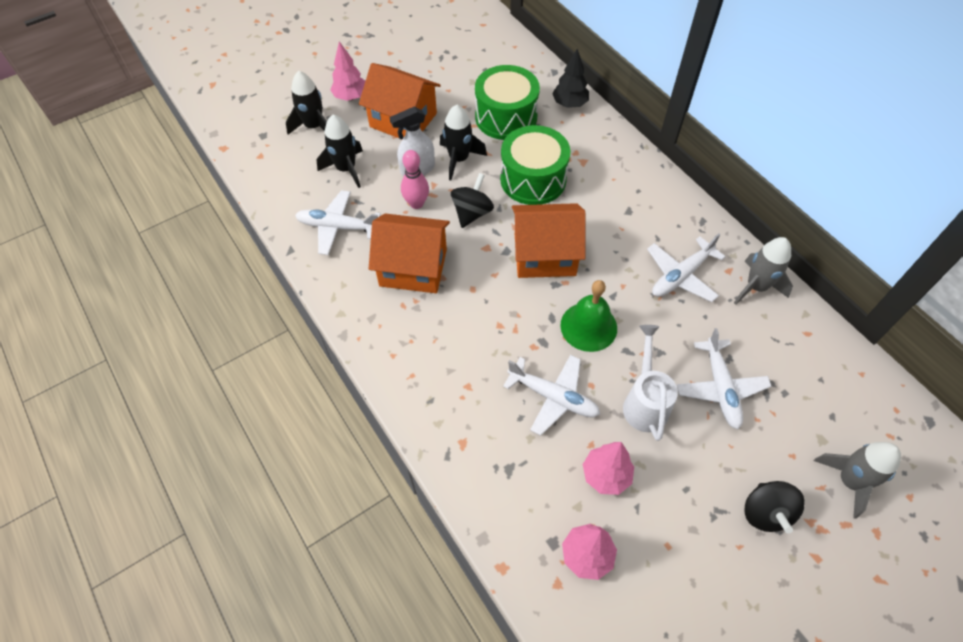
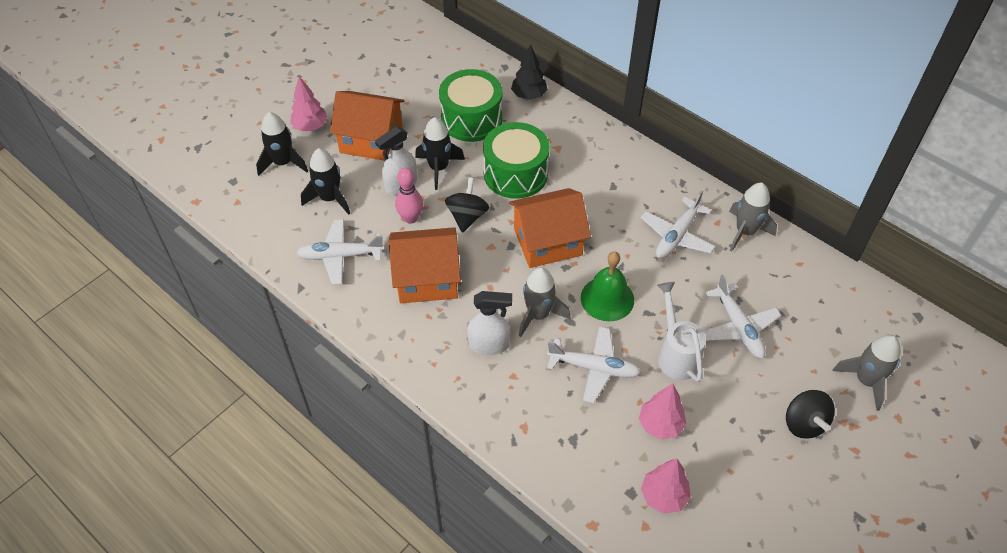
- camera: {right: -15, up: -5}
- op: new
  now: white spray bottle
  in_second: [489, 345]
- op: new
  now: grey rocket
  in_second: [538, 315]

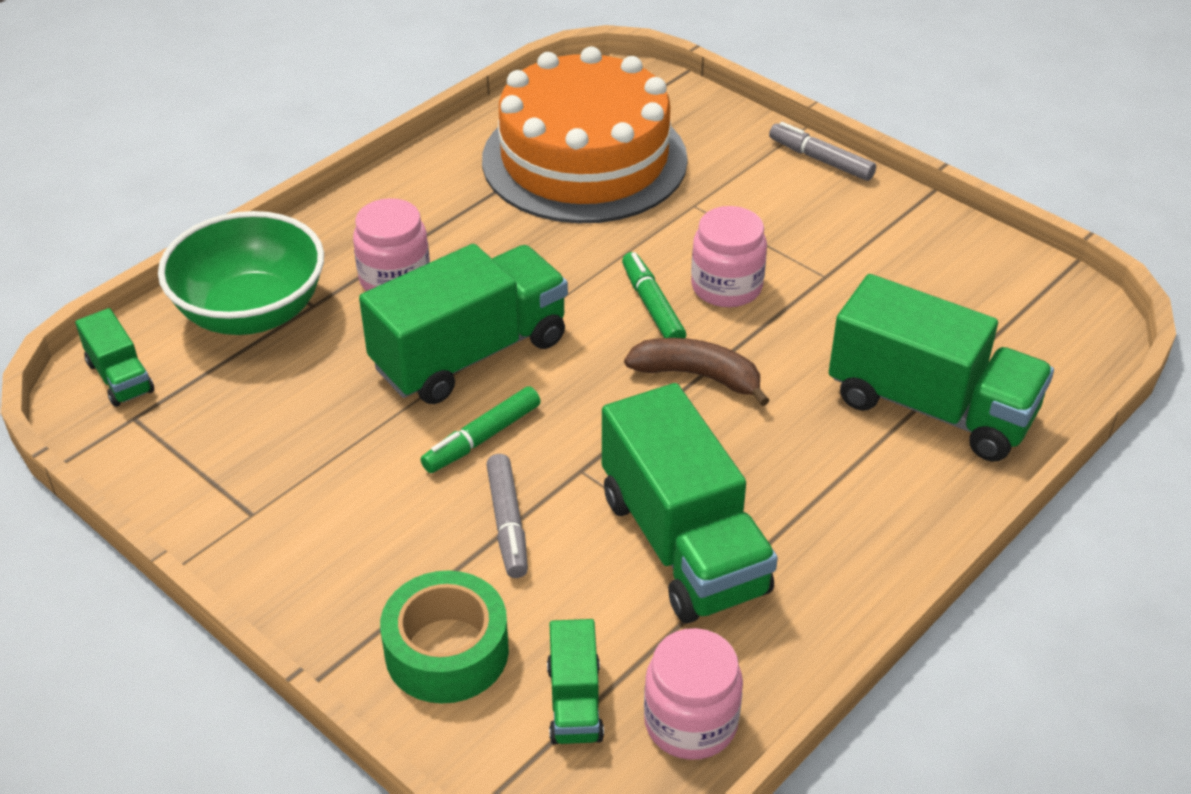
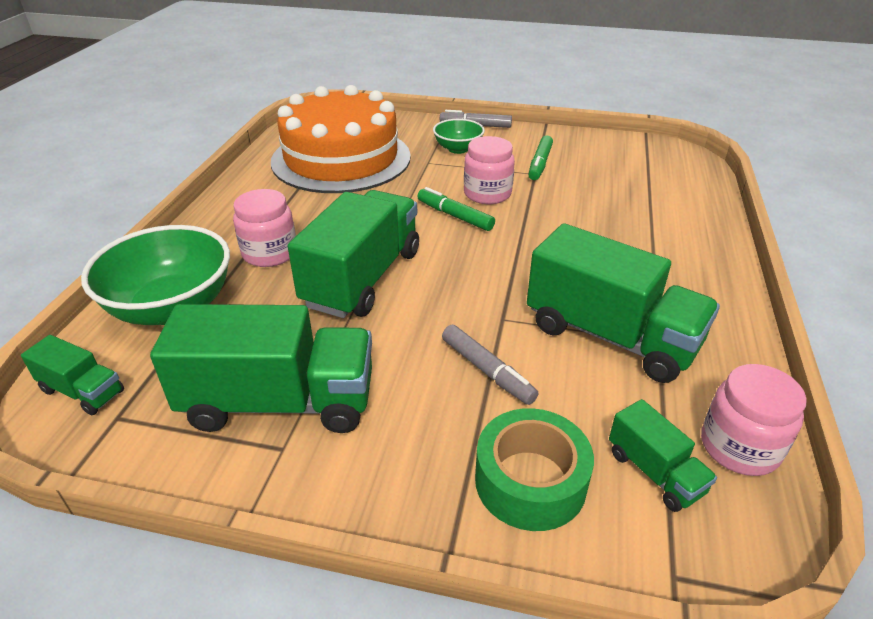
- camera: {right: -30, up: -5}
- op: gone
  was: brown banana
  in_first: [698, 376]
- op: new
  now: green bowl
  in_second: [458, 149]
- op: shifted
  was: green marker
  in_first: [482, 438]
  in_second: [540, 164]
- op: shifted
  was: green truck
  in_first: [931, 407]
  in_second: [279, 402]

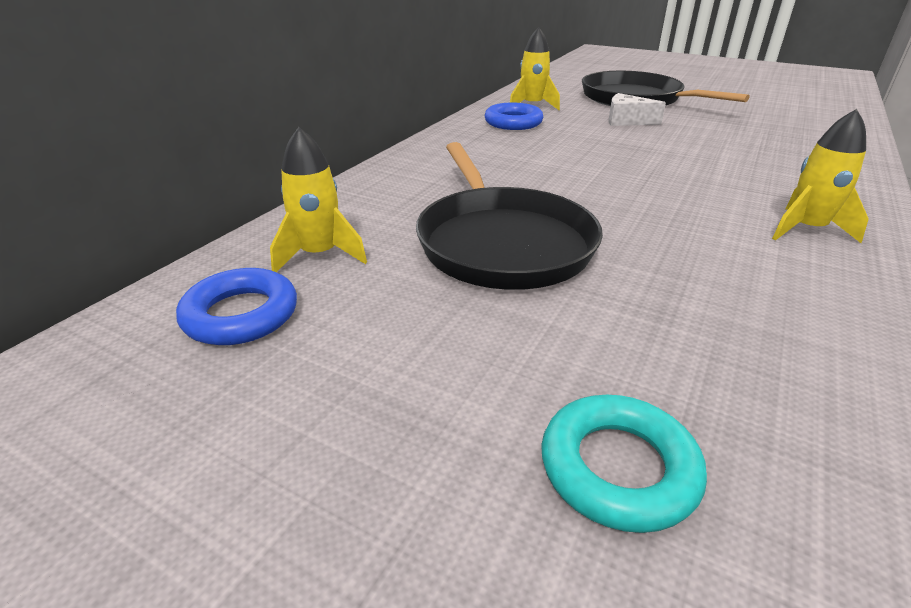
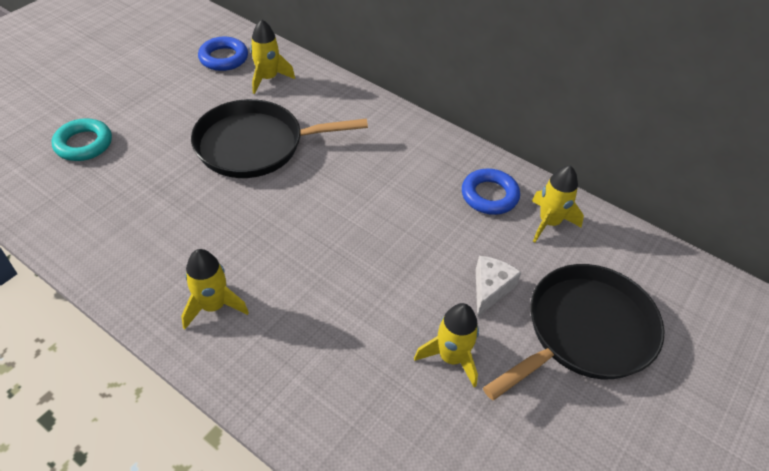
- camera: {right: 95, up: 15}
- op: new
  now: yellow rocket
  in_second: [451, 357]

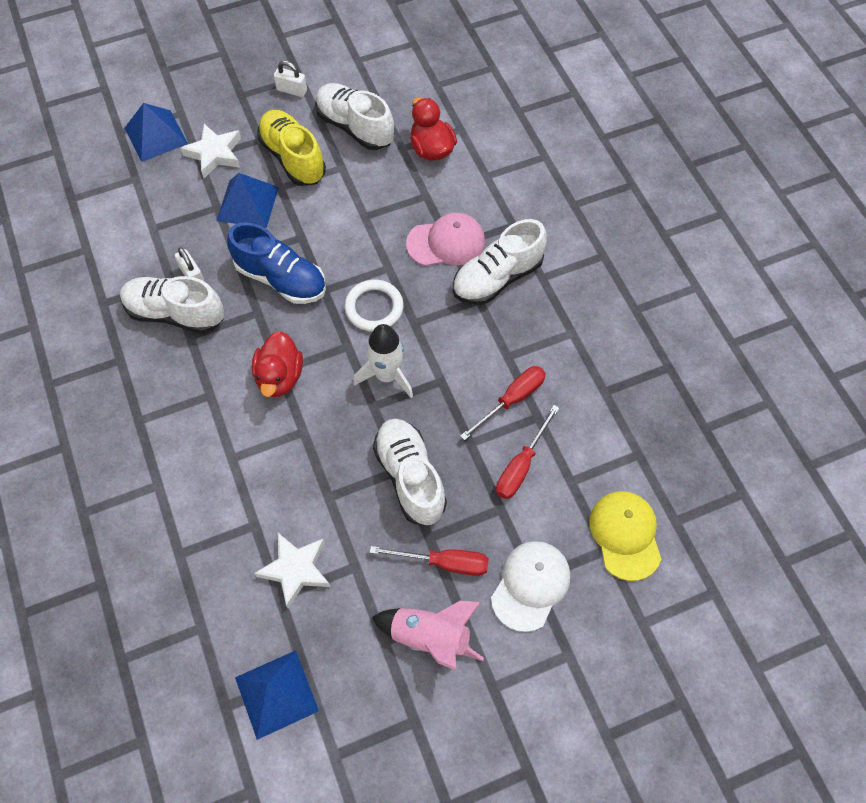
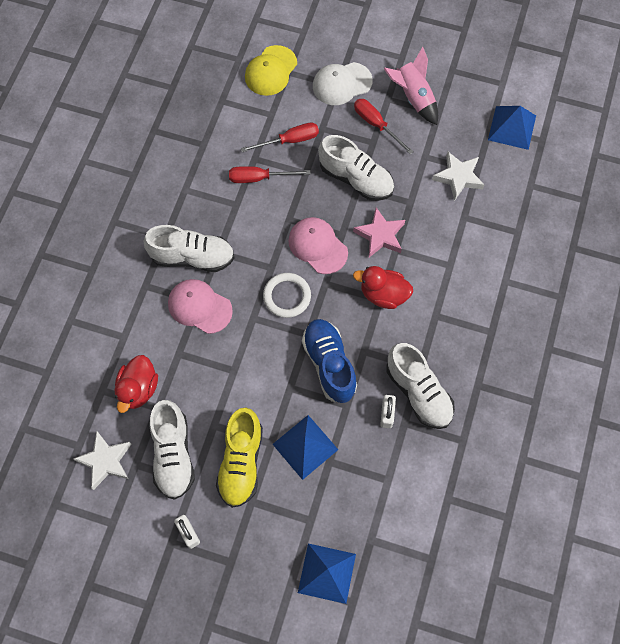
- camera: {right: -140, up: 5}
- op: new
  now: pink star
  in_second: [380, 235]
- op: shifted
  was: white star
  in_first: [215, 154]
  in_second: [105, 461]
- op: swapped
  was: white rocket
  now: pink cap
  in_first: [387, 375]
  in_second: [317, 246]
- op: rotated
  was: red duck
  in_first: [279, 377]
  in_second: [383, 294]
  clockwise: -120
- op: rotated
  was: white shoe
  in_first: [410, 477]
  in_second: [356, 179]
  clockwise: -75

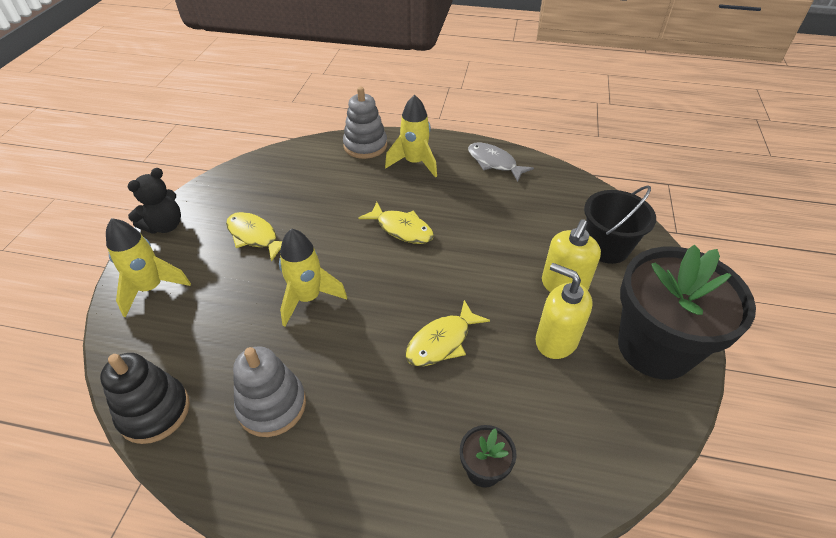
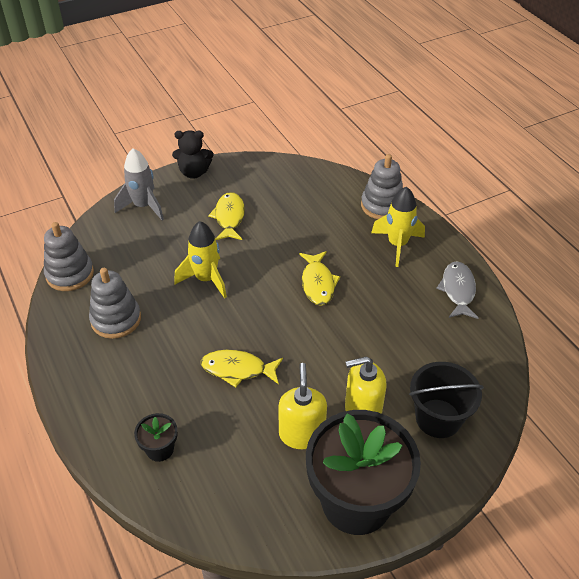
- camera: {right: 50, up: 0}
- op: repainted
  was: black stacking toy
  now: grey stacking toy
  in_first: [154, 412]
  in_second: [70, 274]
- op: repainted
  was: yellow rocket
  now: grey rocket
  in_first: [151, 288]
  in_second: [143, 206]

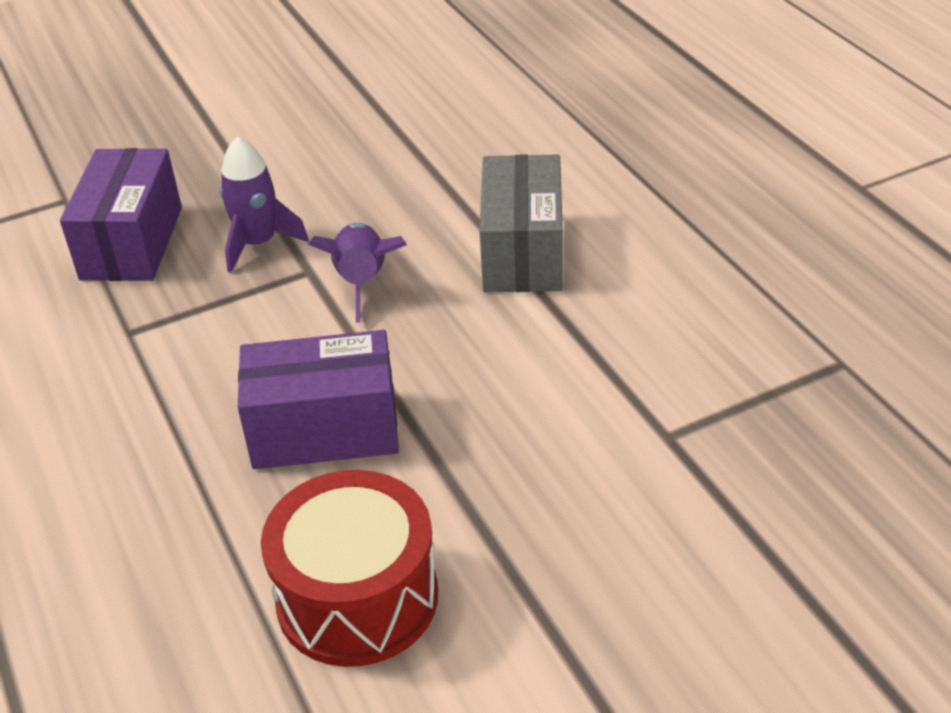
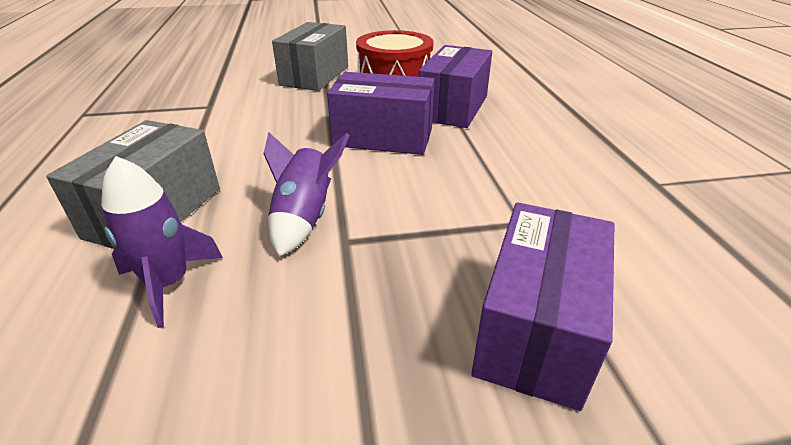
- camera: {right: -165, up: -5}
- op: new
  now: grey box
  in_second: [315, 76]
- op: new
  now: purple box
  in_second: [453, 108]
- op: shifted
  was: purple rocket
  in_first: [258, 243]
  in_second: [168, 283]

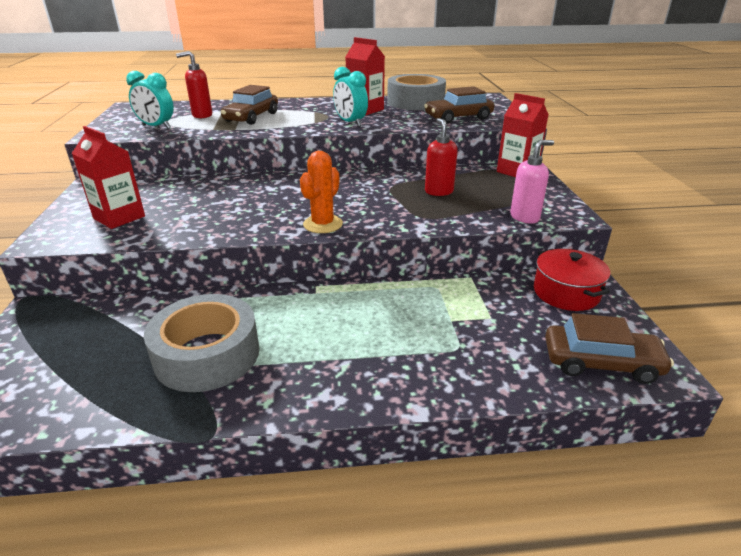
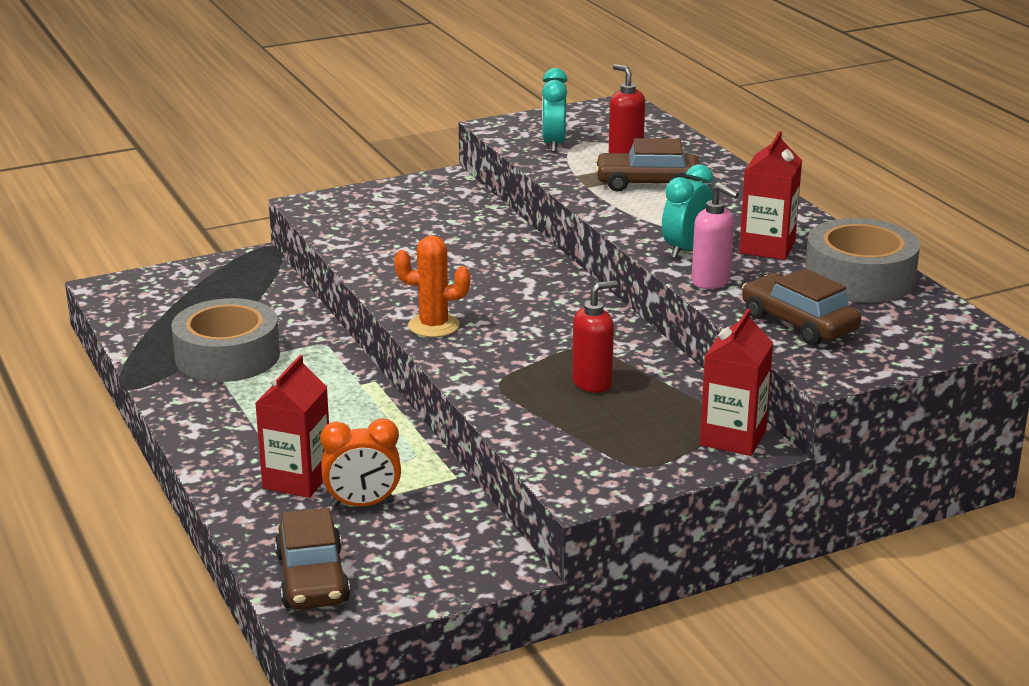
- camera: {right: 70, up: -5}
- op: gone
  was: red pot
  in_first: [566, 293]
- op: new
  now: orange clock
  in_second: [362, 504]
- op: shifted
  was: red carton
  in_first: [119, 217]
  in_second: [297, 480]
- op: shifted
  was: pink soap dispenser
  in_first: [525, 217]
  in_second: [711, 282]

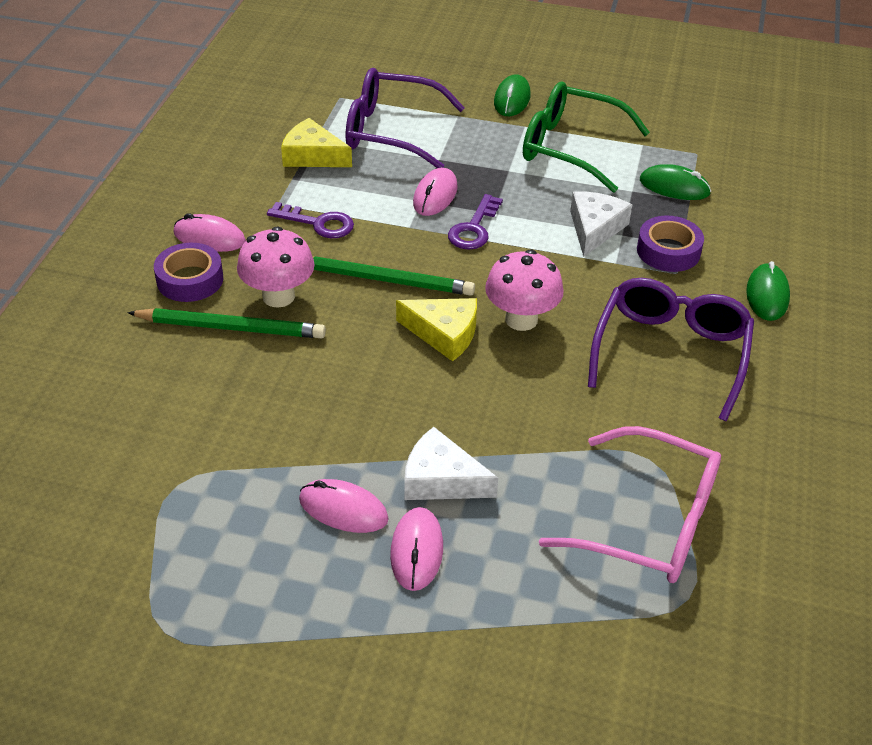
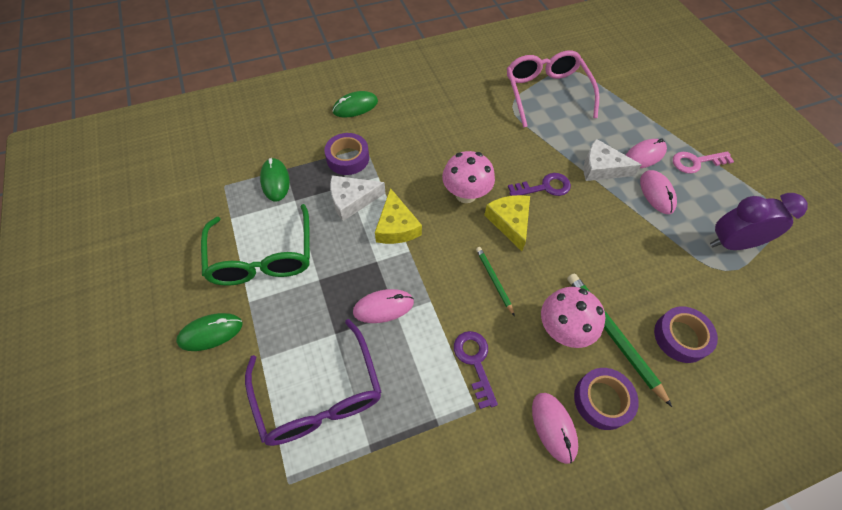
- camera: {right: -125, up: 15}
- op: gone
  was: purple glasses
  in_first: [670, 352]
- op: new
  now: purple tape
  in_second: [681, 337]
- op: new
  now: pink key
  in_second: [696, 162]
- op: new
  now: purple clock
  in_second: [731, 243]
- op: shifted
  was: yellow cheese
  in_first: [312, 156]
  in_second: [396, 226]
- op: shifted
  was: purple key
  in_first: [474, 228]
  in_second: [544, 187]
- op: rotated
  was: white cheese
  in_first: [441, 480]
  in_second: [601, 168]
  clockwise: 120
- op: scaled
  was: green pencil
  in_first: [384, 280]
  in_second: [494, 280]
  ratio: 0.56

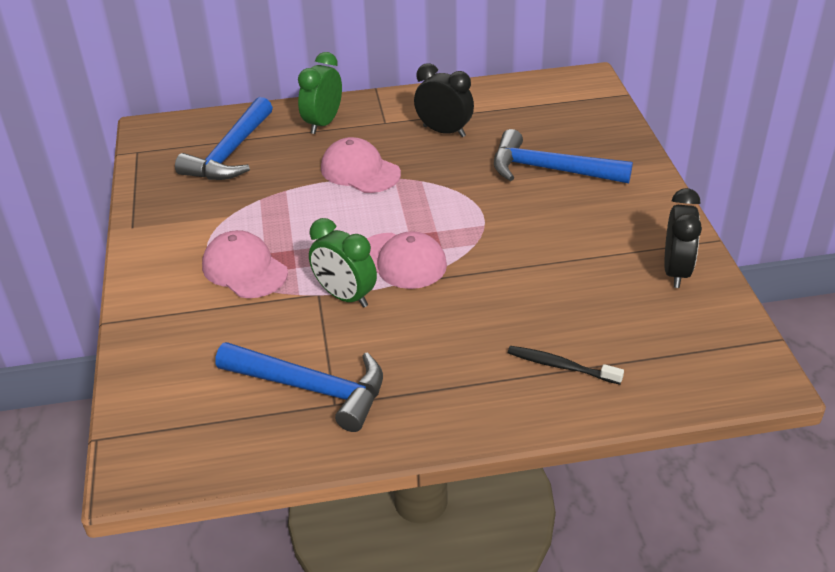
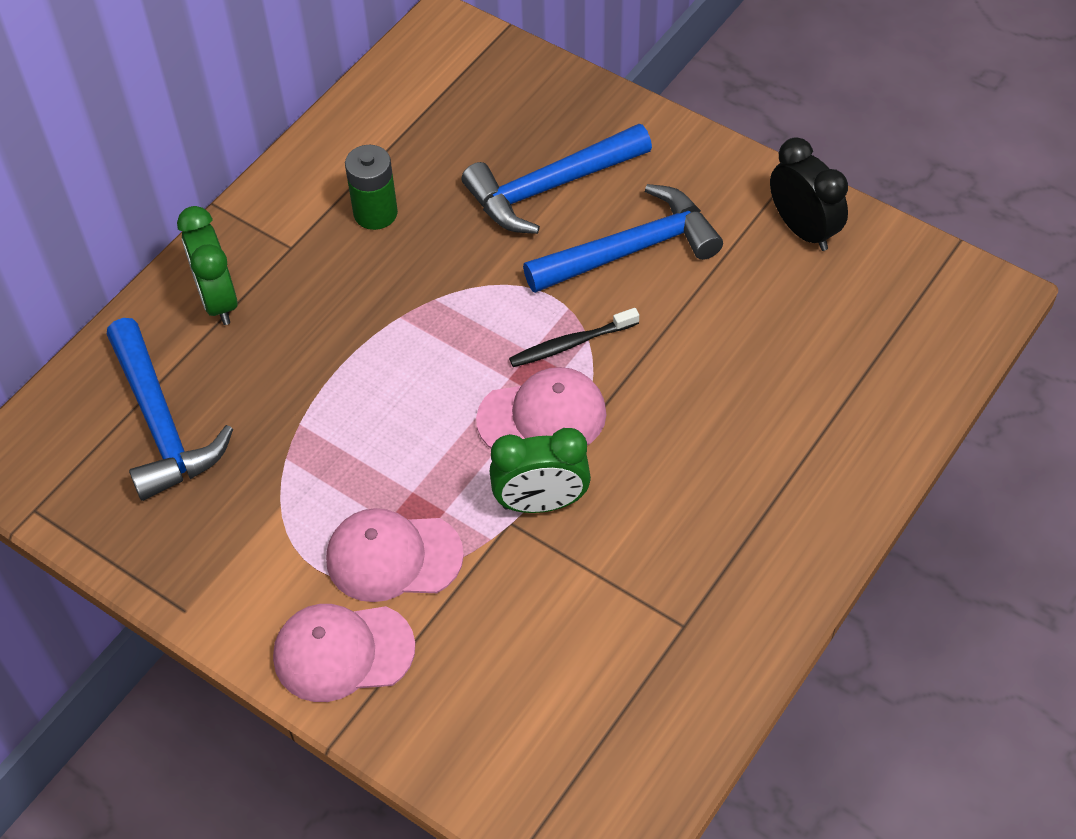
- camera: {right: -45, up: 15}
- op: shifted
  was: blue hammer
  in_first: [311, 388]
  in_second: [630, 250]
- op: shifted
  was: pink cap
  in_first: [360, 171]
  in_second: [343, 652]
- op: shifted
  was: black toothbrush
  in_first: [561, 366]
  in_second: [571, 344]
- op: swapped
  was: black clock
  now: green battery
  in_first: [444, 131]
  in_second: [375, 213]

